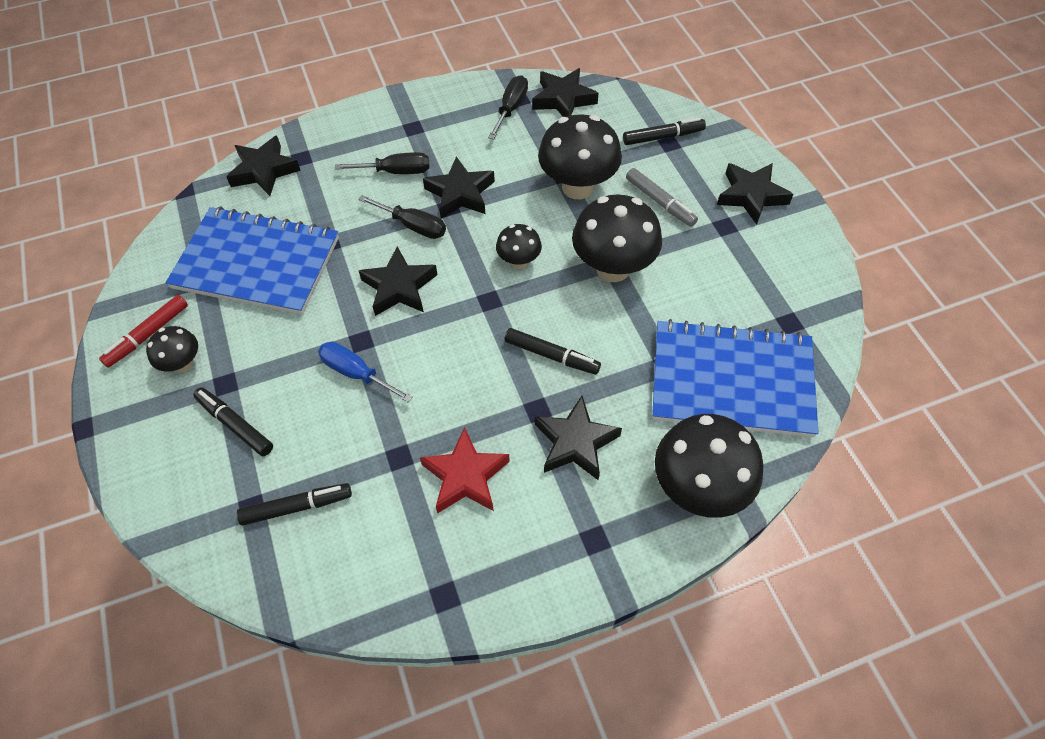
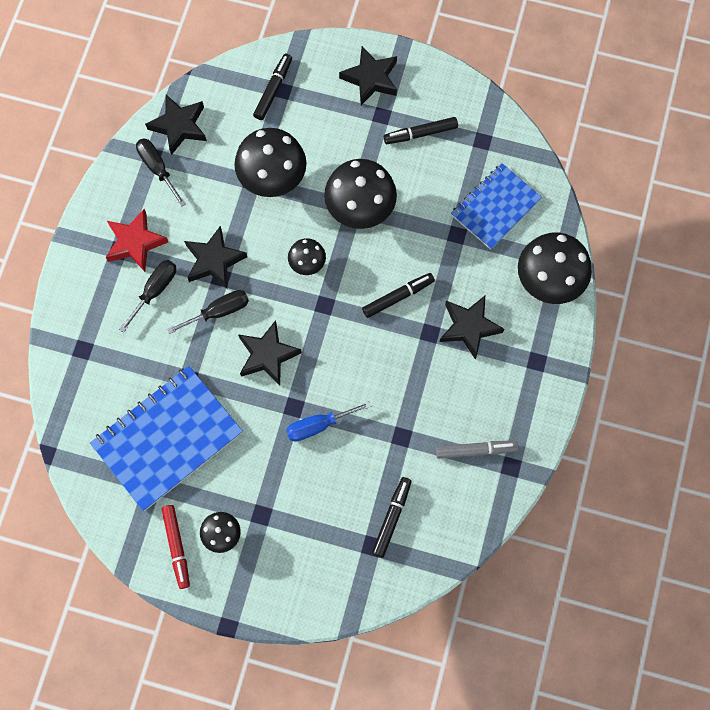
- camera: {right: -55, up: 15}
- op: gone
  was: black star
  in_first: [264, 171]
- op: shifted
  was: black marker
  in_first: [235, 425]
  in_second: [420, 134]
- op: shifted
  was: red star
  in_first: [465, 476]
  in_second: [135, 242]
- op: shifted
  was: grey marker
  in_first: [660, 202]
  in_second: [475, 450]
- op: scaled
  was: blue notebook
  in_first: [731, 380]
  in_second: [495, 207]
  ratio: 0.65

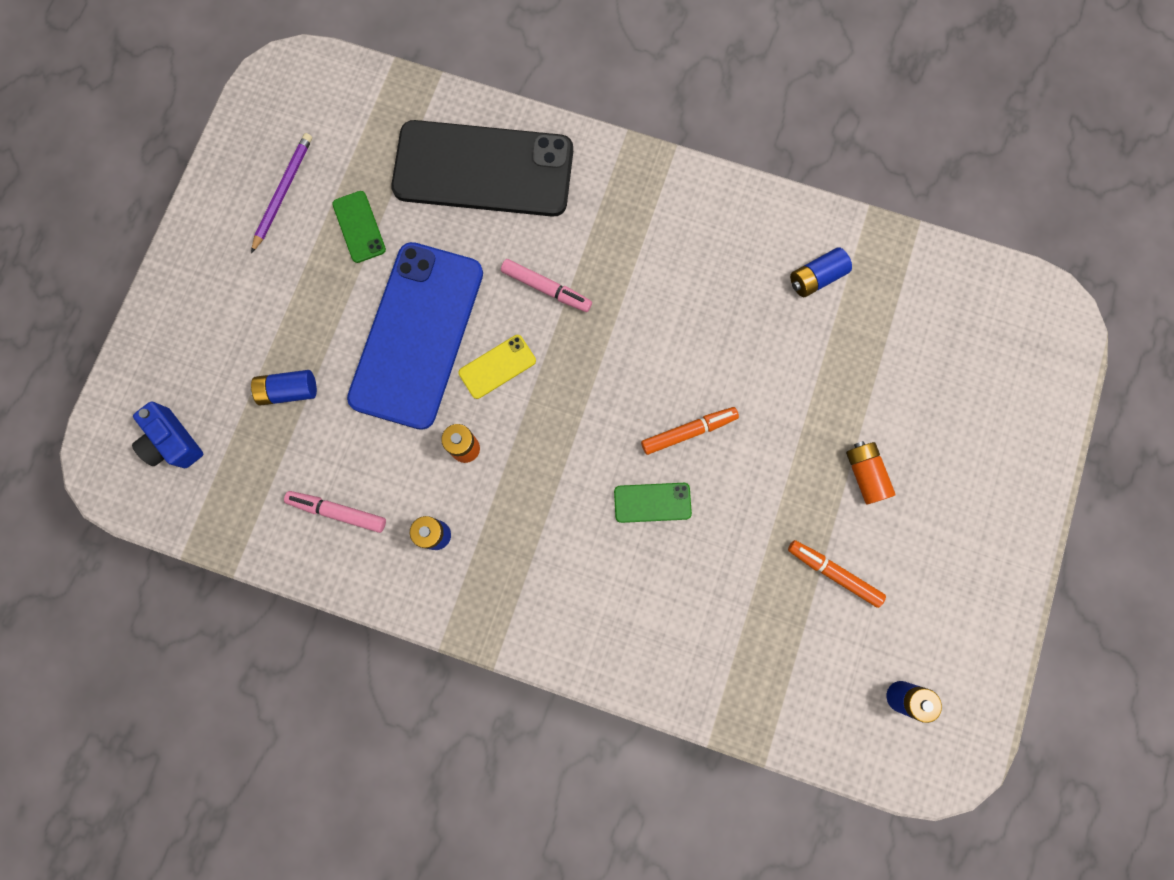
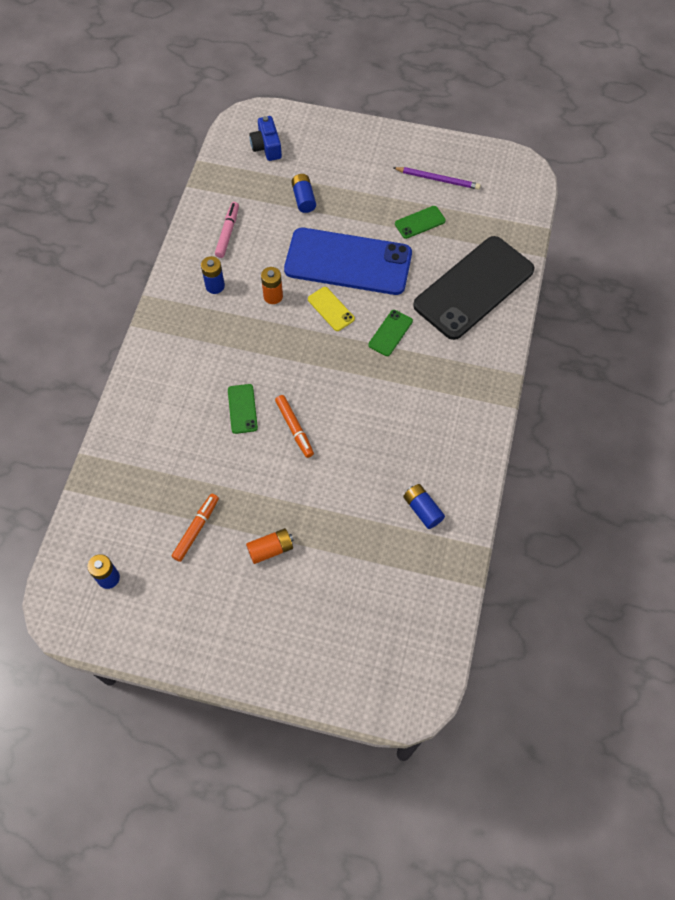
- camera: {right: 85, up: -15}
- op: swapped
  was: pink marker
  now: green phone
  in_first: [546, 289]
  in_second: [390, 333]
- op: rotated
  was: blue camera
  in_first: [173, 442]
  in_second: [266, 147]
  clockwise: -60
- op: rotated
  was: black phone
  in_first: [483, 169]
  in_second: [474, 288]
  clockwise: 45

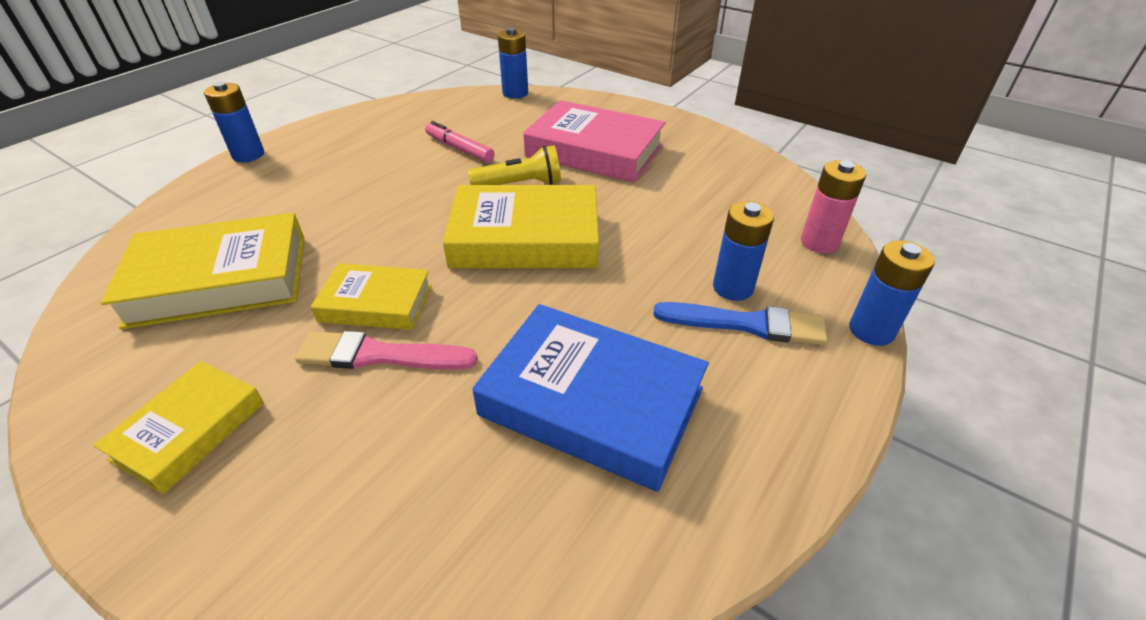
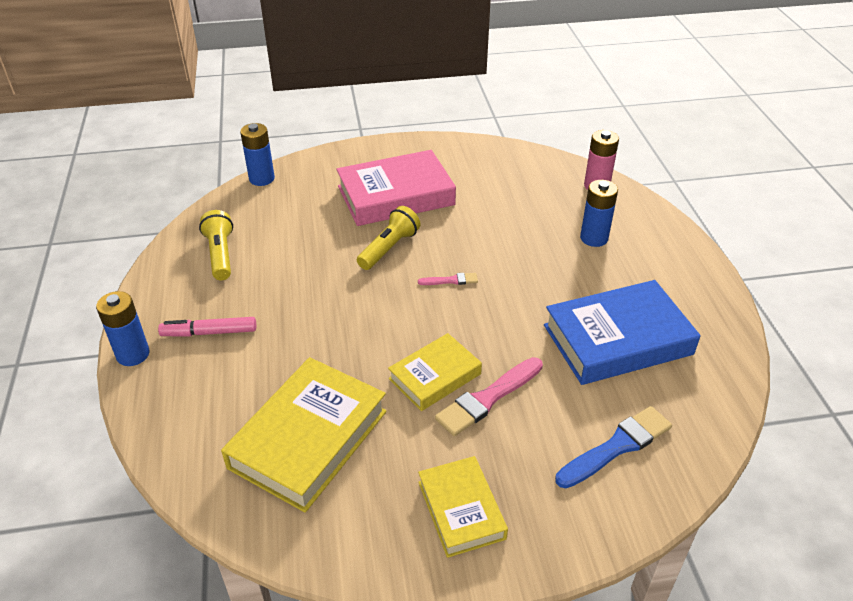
- camera: {right: -45, up: 0}
- op: gone
  was: blue battery
  in_first: [871, 330]
- op: new
  now: yellow flashlight
  in_second: [220, 254]
- op: shifted
  was: pink marker
  in_first: [459, 149]
  in_second: [209, 332]
- op: shifted
  was: blue brush
  in_first: [747, 324]
  in_second: [617, 446]
- op: swapped
  was: yellow book
  now: pink brush
  in_first: [525, 238]
  in_second: [451, 280]

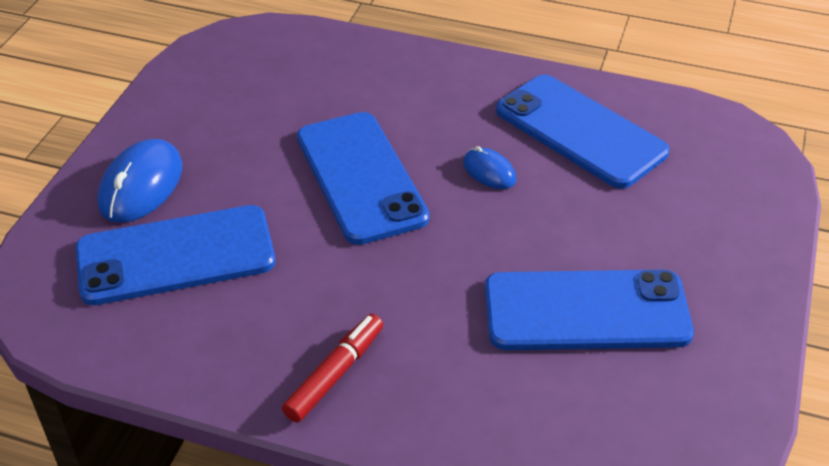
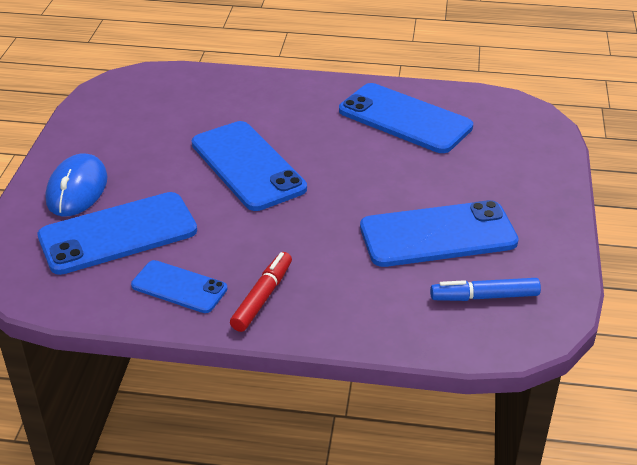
- camera: {right: -10, up: -5}
- op: gone
  was: blue mouse
  in_first: [489, 171]
- op: new
  now: blue phone
  in_second: [179, 287]
- op: new
  now: blue marker
  in_second: [484, 297]

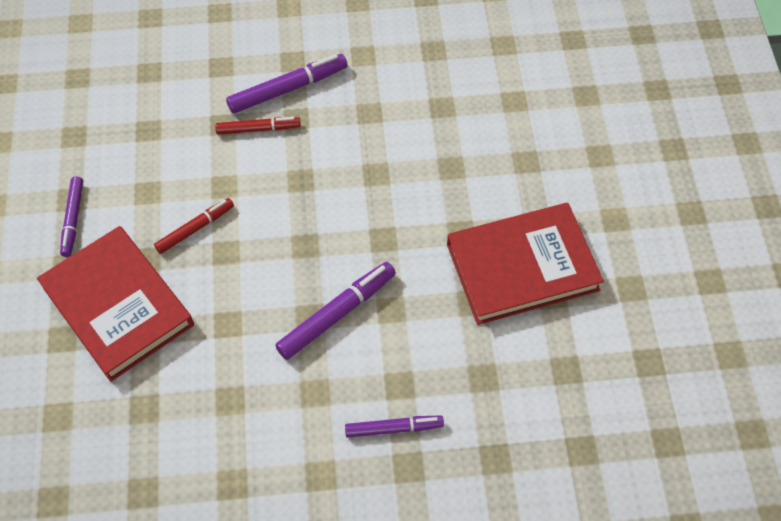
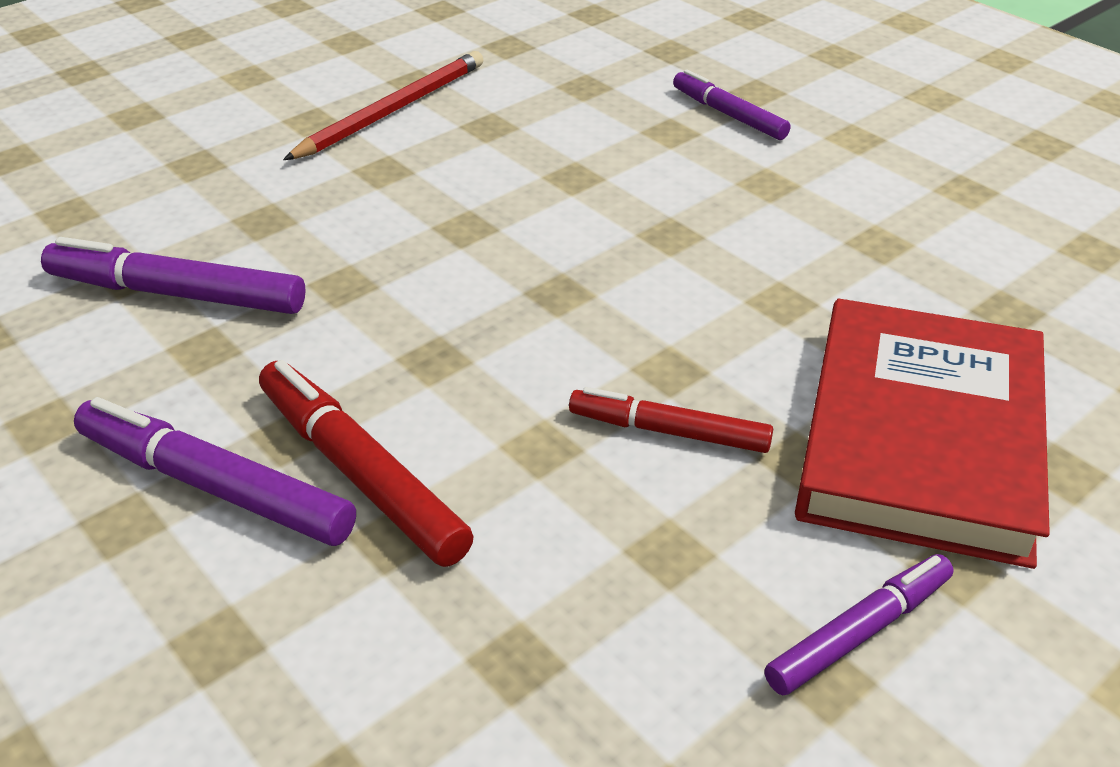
- camera: {right: -125, up: -20}
- op: shifted
  was: purple marker
  in_first: [337, 314]
  in_second: [177, 294]
- op: swapped
  was: red book
  now: red pencil
  in_first: [522, 267]
  in_second: [393, 110]
- op: scaled
  was: red marker
  in_first: [258, 129]
  in_second: [361, 473]
  ratio: 1.54

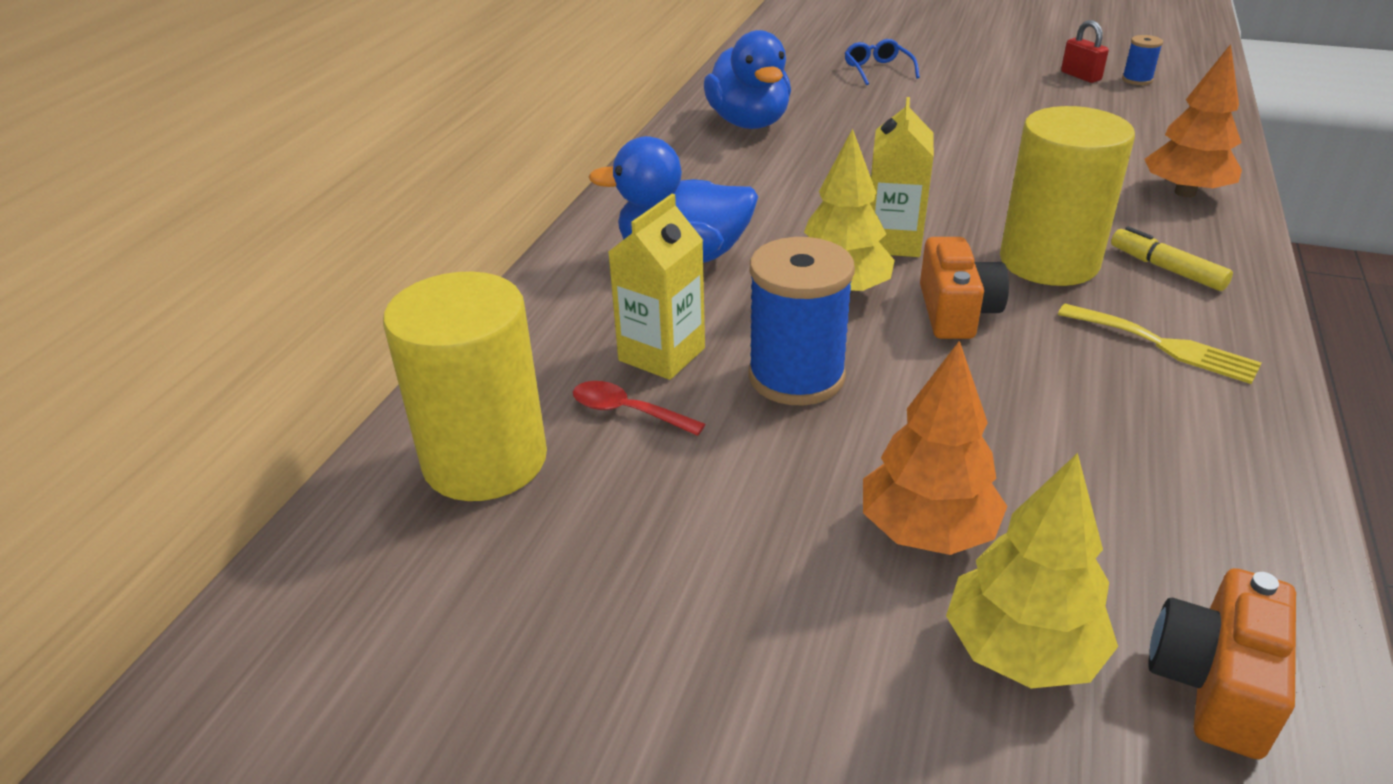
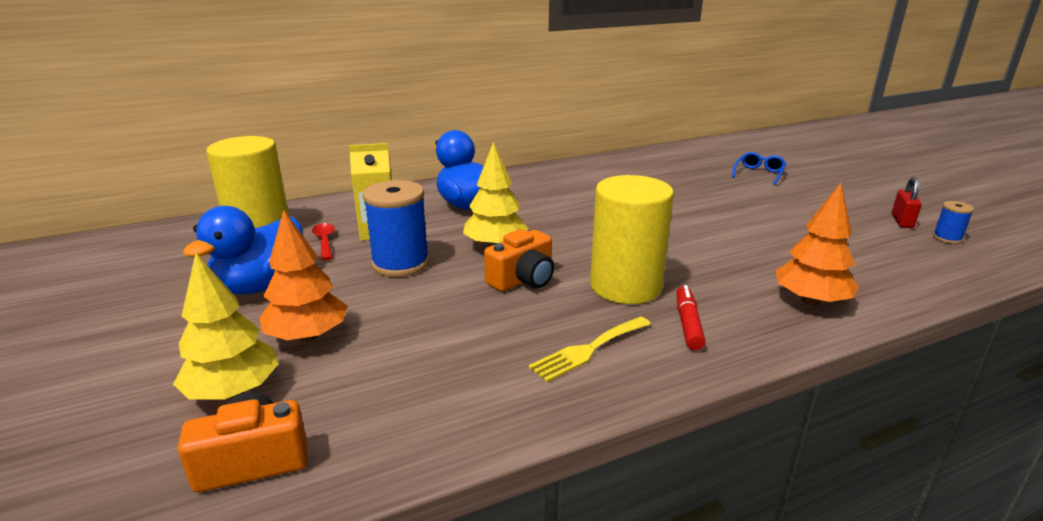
- camera: {right: 45, up: -10}
- op: gone
  was: yellow carton
  in_first: [892, 242]
- op: shifted
  was: blue duck
  in_first: [749, 123]
  in_second: [261, 285]
- op: repainted
  was: yellow marker
  now: red marker
  in_first: [1166, 269]
  in_second: [688, 324]
- op: rotated
  was: yellow fork
  in_first: [1164, 345]
  in_second: [588, 350]
  clockwise: 60

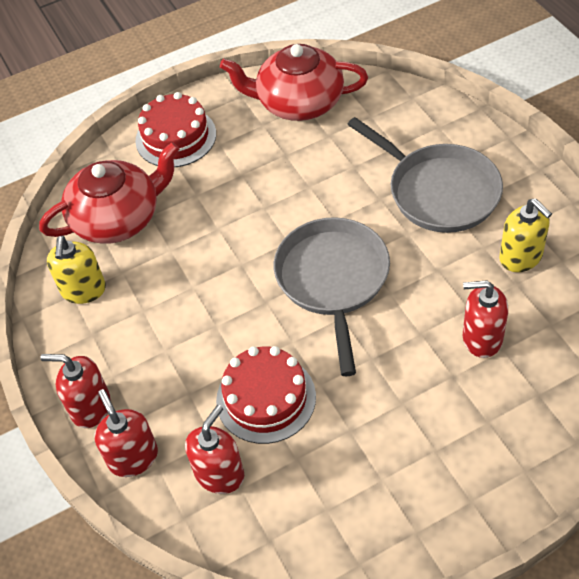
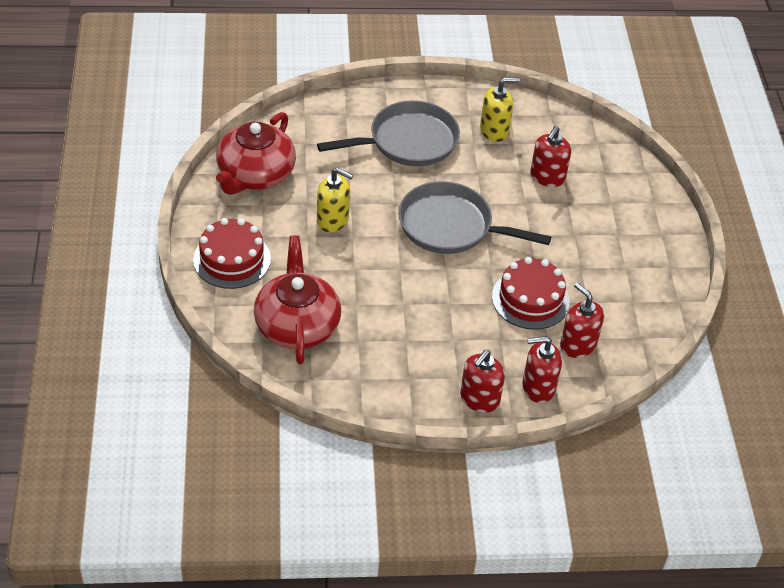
- camera: {right: -75, up: -5}
- op: shifted
  was: yellow soap dispenser
  in_first: [83, 290]
  in_second: [333, 220]

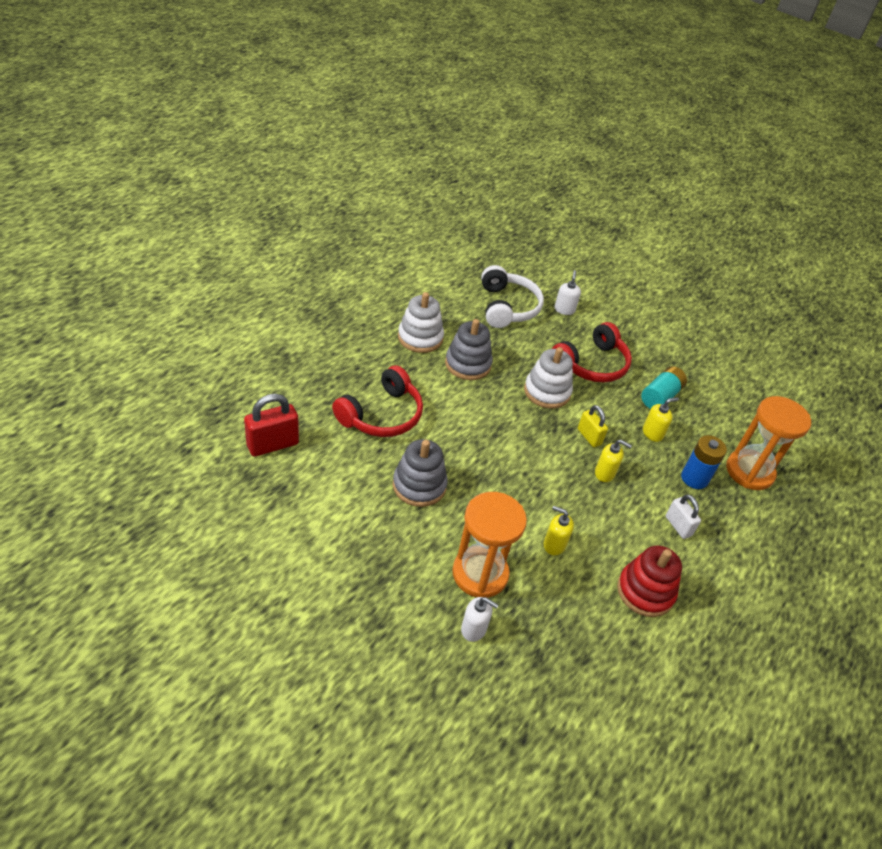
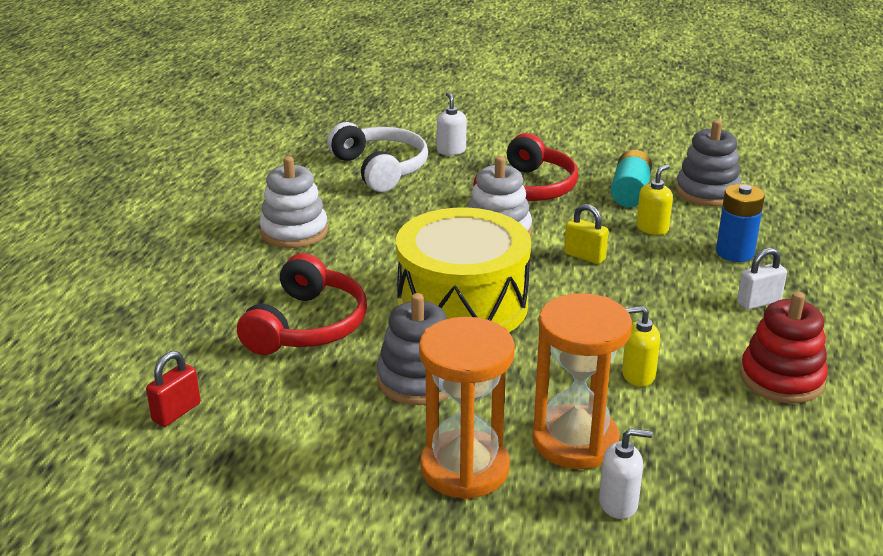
- camera: {right: -20, up: -15}
- op: gone
  was: yellow soap dispenser
  in_first: [605, 473]
- op: new
  now: yellow drum
  in_second: [462, 305]
- op: shifted
  was: grey stacking toy
  in_first: [468, 364]
  in_second: [707, 192]
- op: shifted
  was: orange hourglass
  in_first: [749, 471]
  in_second: [465, 468]
- op: rotated
  was: white padlock
  in_first: [678, 526]
  in_second: [758, 302]
  clockwise: -60
- op: scaled
  was: red padlock
  in_first: [273, 445]
  in_second: [176, 412]
  ratio: 0.63

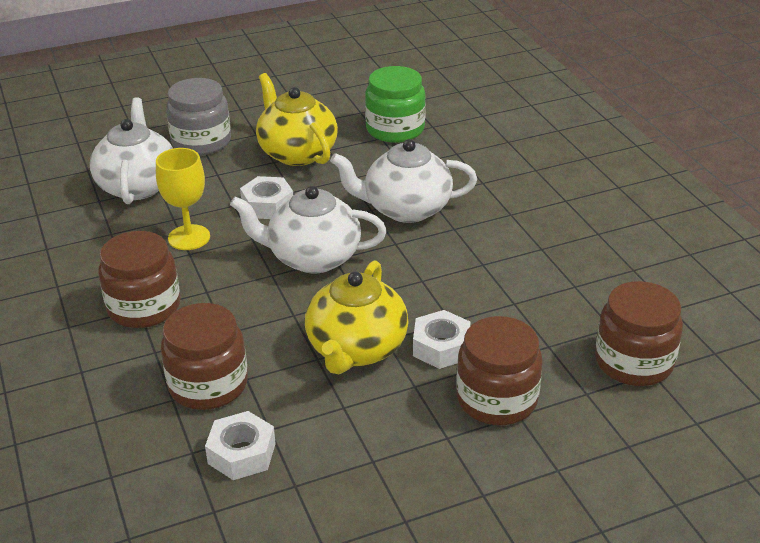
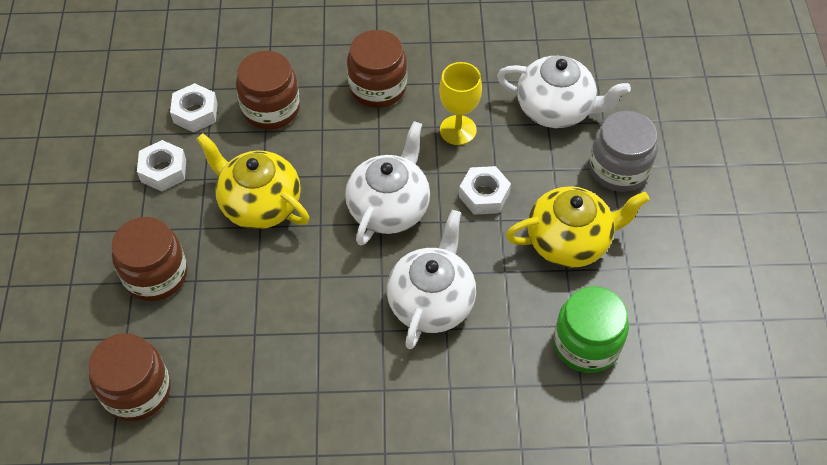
- camera: {right: 110, up: 20}
- op: shifted
  was: white nut
  in_first: [441, 347]
  in_second: [163, 170]

